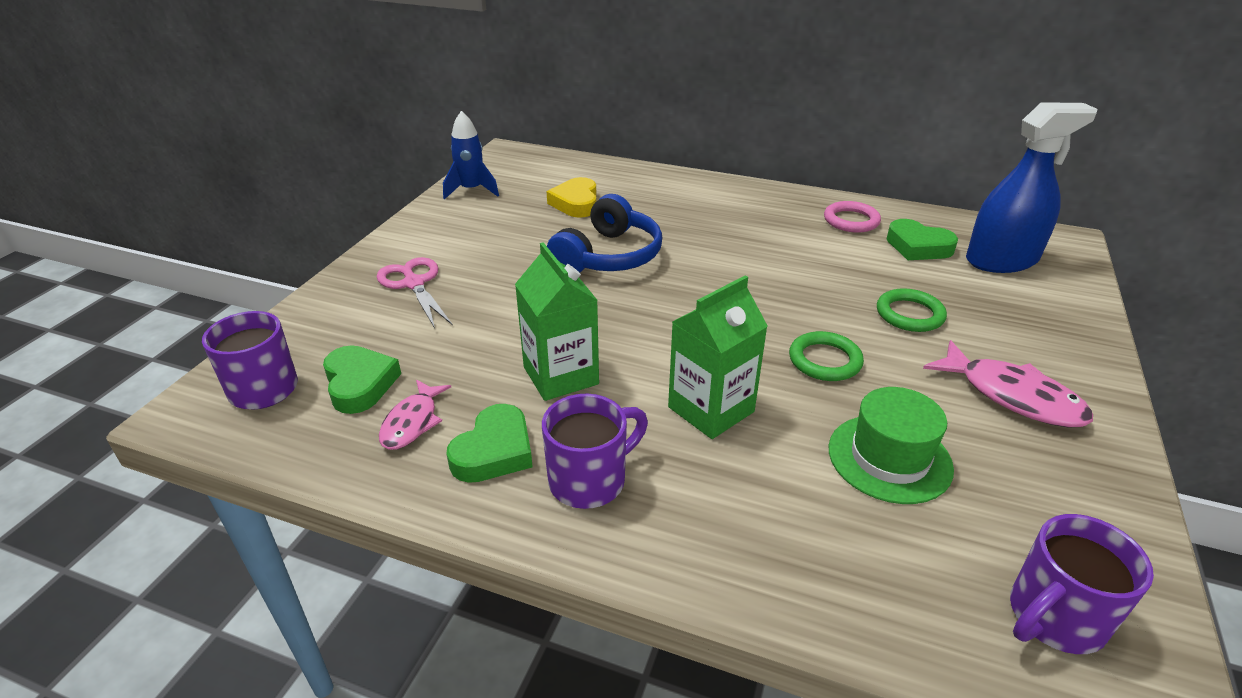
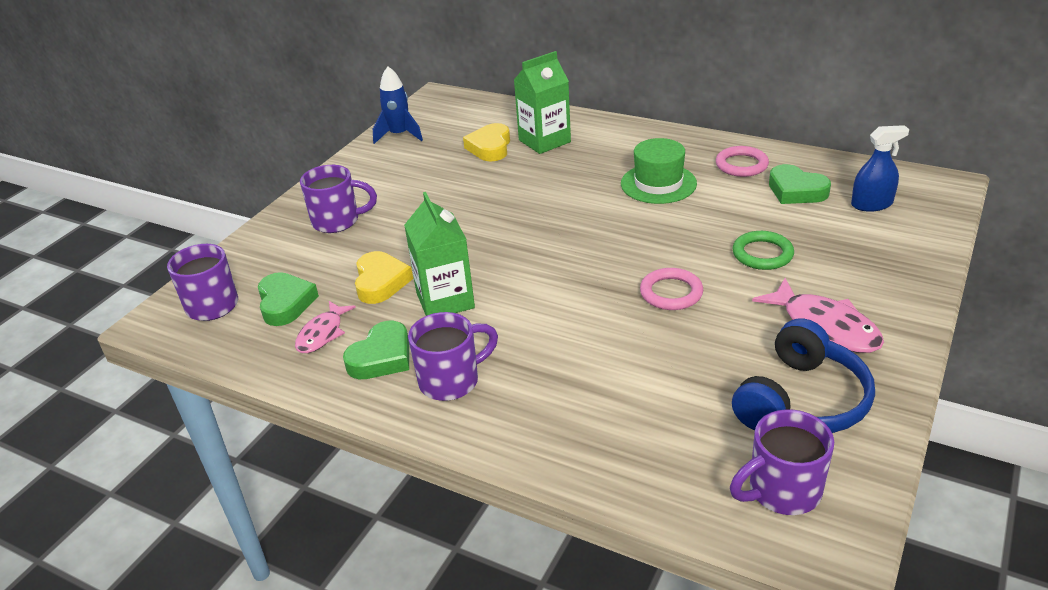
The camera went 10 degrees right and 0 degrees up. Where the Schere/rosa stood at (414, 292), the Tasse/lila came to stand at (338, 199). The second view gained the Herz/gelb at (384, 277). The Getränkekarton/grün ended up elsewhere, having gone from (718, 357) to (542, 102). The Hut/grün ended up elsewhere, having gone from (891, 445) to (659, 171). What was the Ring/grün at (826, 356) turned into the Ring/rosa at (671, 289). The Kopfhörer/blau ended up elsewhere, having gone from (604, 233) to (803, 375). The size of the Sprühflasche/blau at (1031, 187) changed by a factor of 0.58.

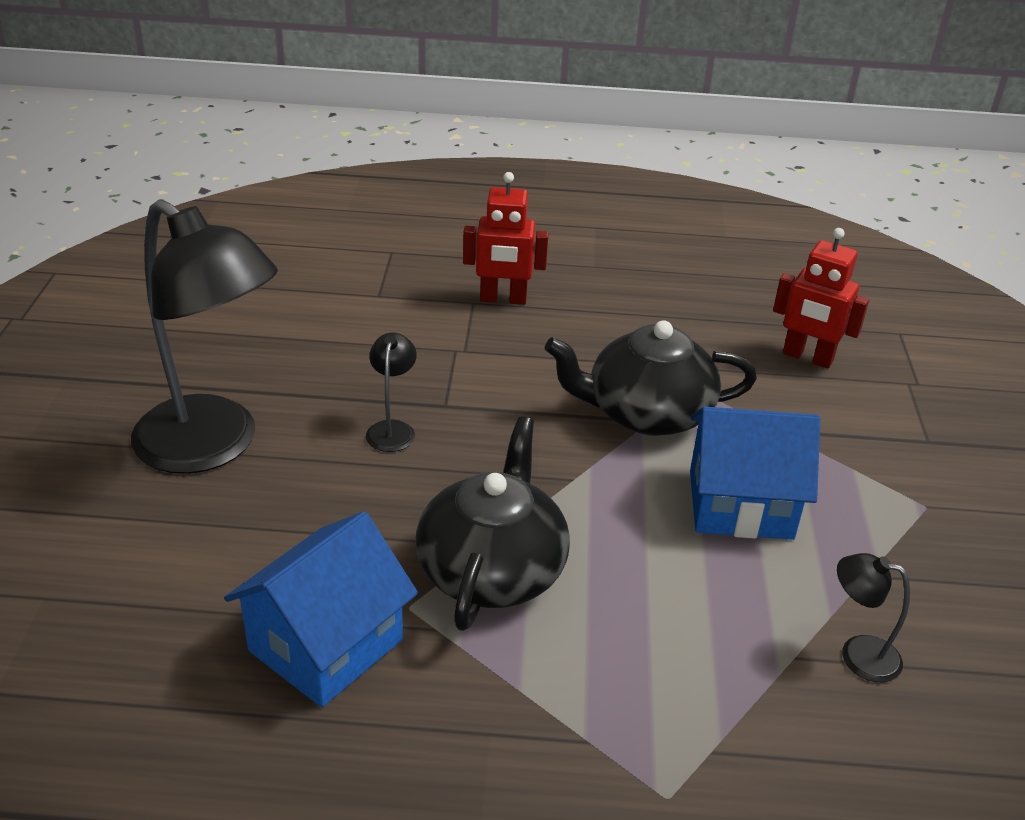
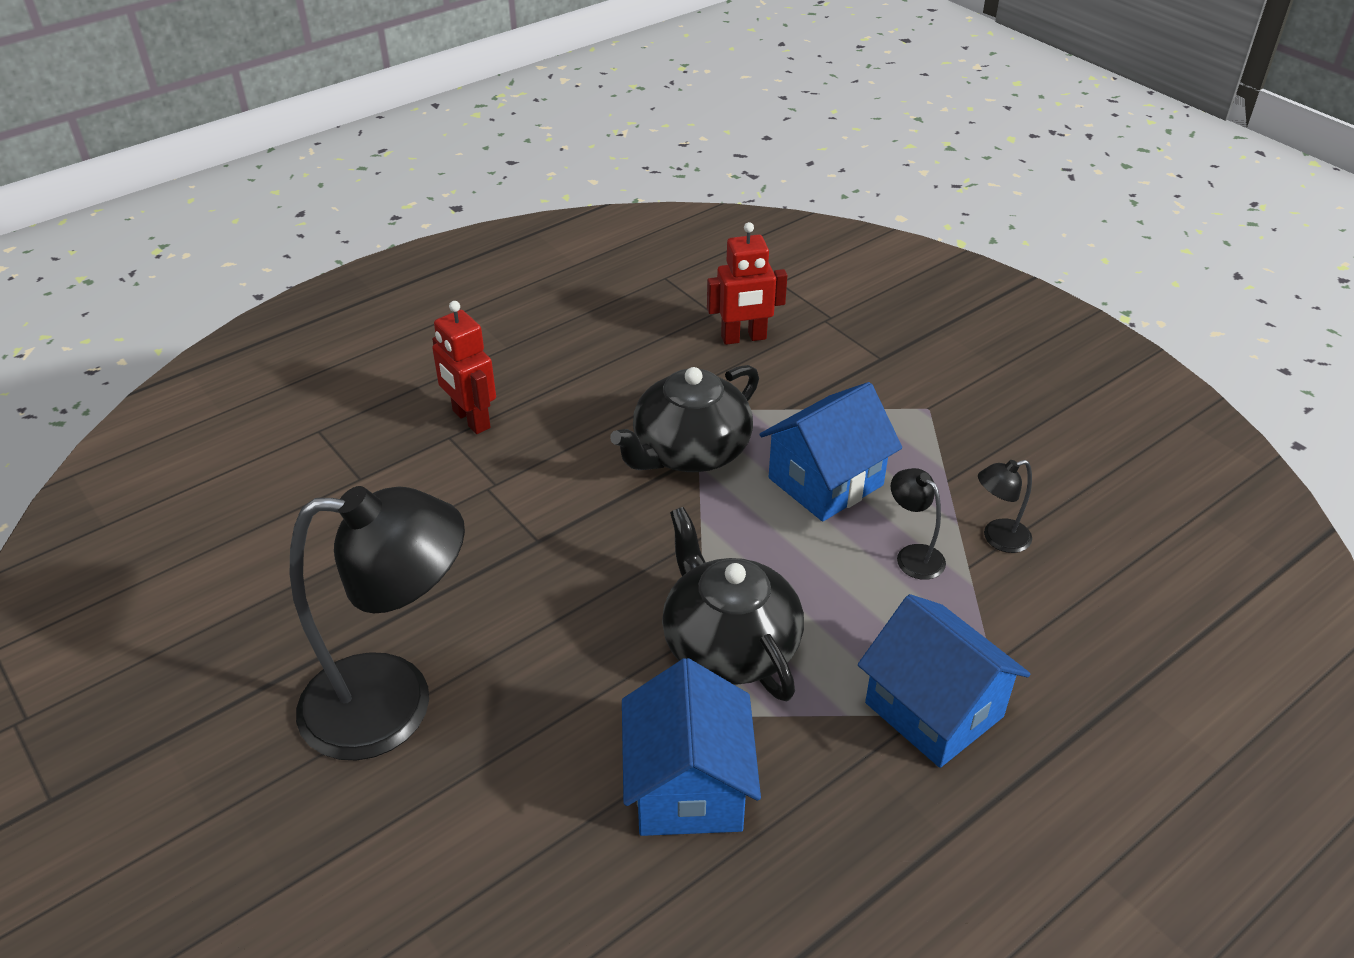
The camera went 40 degrees left and 5 degrees up. The Roboter/rot at (506, 238) ended up facing another way, 90 degrees clockwise from before. The second view gained the Haus/blau at (944, 681). The Lampe/schwarz ended up elsewhere, having gone from (391, 392) to (918, 524).

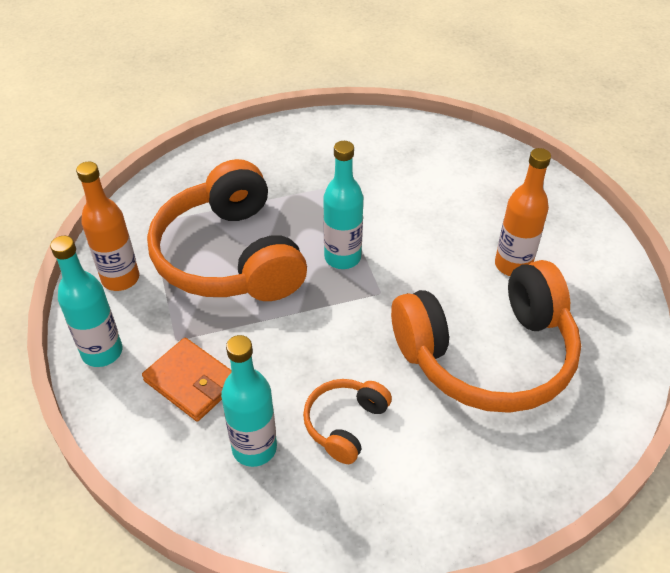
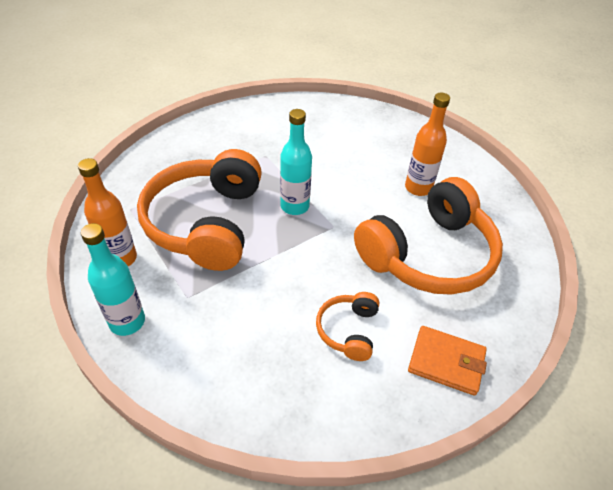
The camera went 20 degrees left and 0 degrees up. The Kopfhörer/orange at (227, 230) ended up facing another way, 45 degrees clockwise from before. The Geldbörse/orange ended up elsewhere, having gone from (186, 380) to (447, 361). The second view lost the Flasche/türkis at (249, 401).

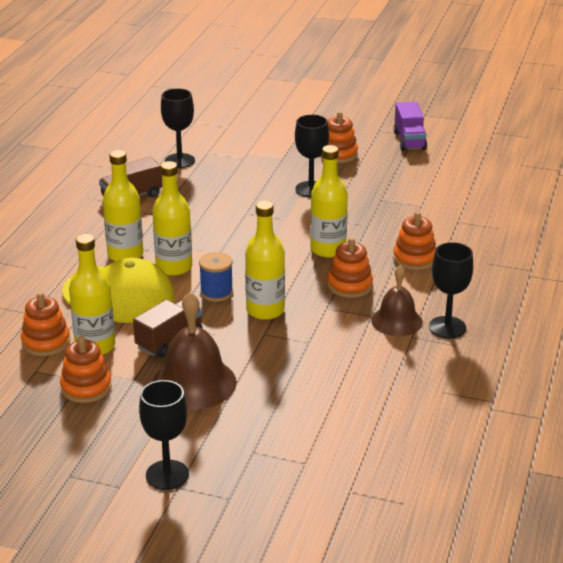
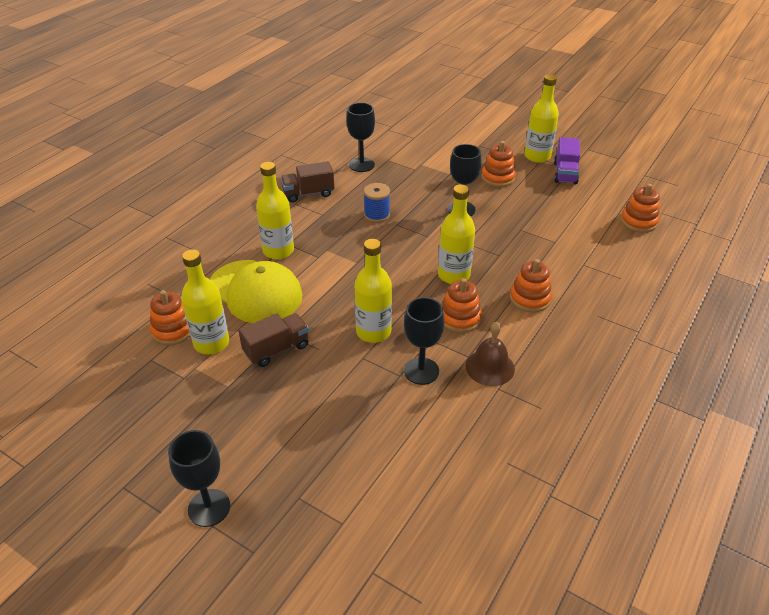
The camera went 15 degrees right and 10 degrees up. The Garnrolle/blau ended up elsewhere, having gone from (216, 277) to (377, 203). The Kelch/schwarz ended up elsewhere, having gone from (451, 290) to (424, 341). The Flasche/gelb ended up elsewhere, having gone from (172, 218) to (541, 118). The Stapelspielzeug/orange ended up elsewhere, having gone from (86, 369) to (640, 208). The second view lost the Glocke/braun at (195, 351).

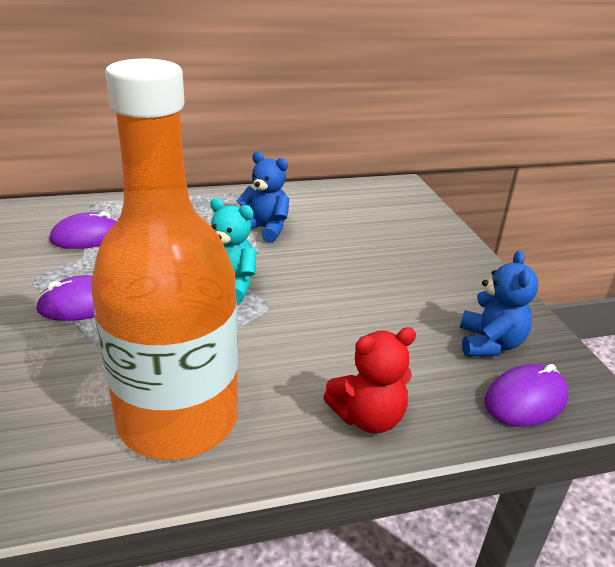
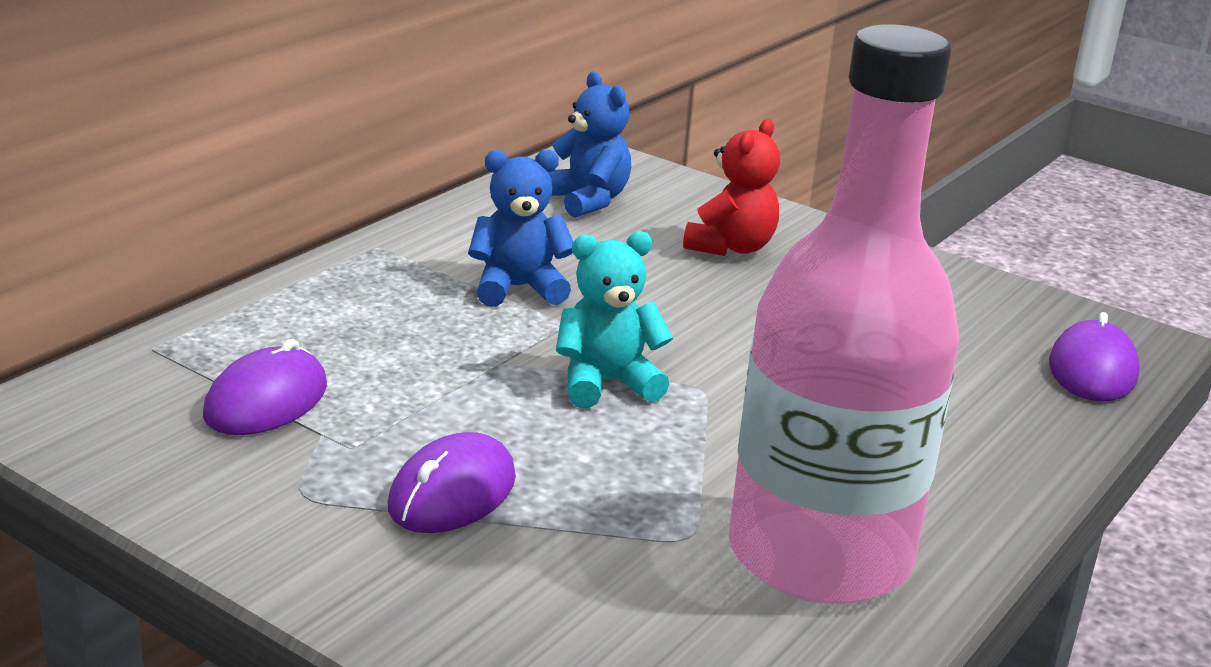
The camera went 40 degrees left and 5 degrees down. The Teddybär/blau ended up elsewhere, having gone from (499, 303) to (589, 144). The Teddybär/rot ended up elsewhere, having gone from (369, 380) to (731, 187). What was the Flasche/orange at (164, 259) turned into the Flasche/rosa at (843, 314).

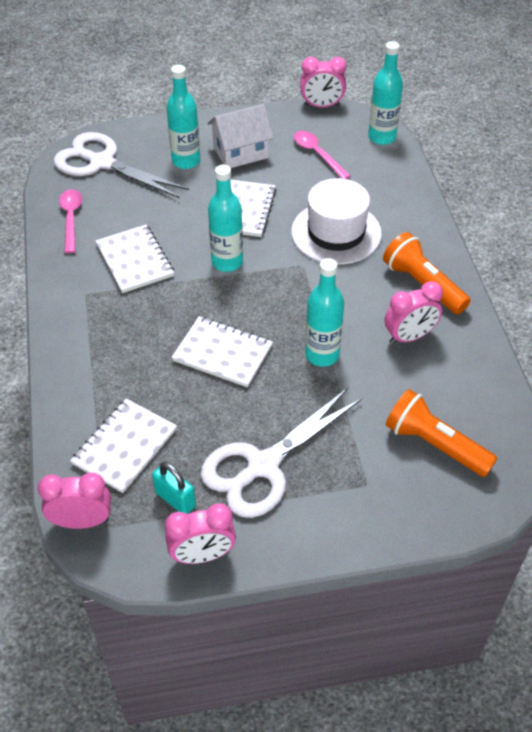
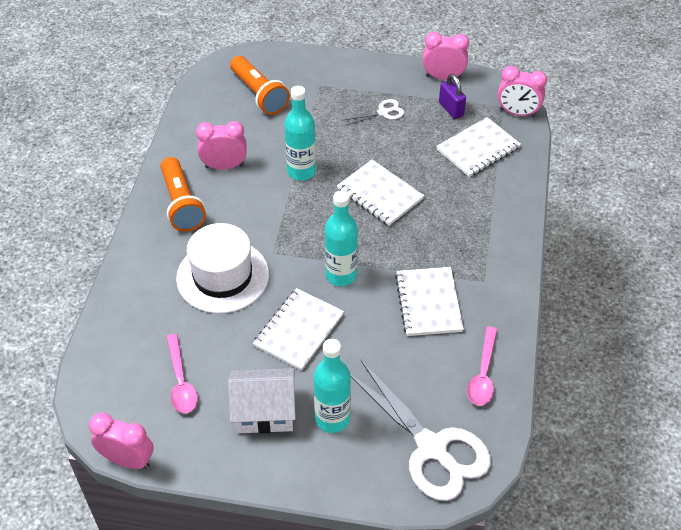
The camera went 160 degrees left and 0 degrees up. The size of the Schere/weiß at (281, 453) changed by a factor of 0.45. What was the Vorhängeschloss/türkis at (174, 488) turned into the Vorhängeschloss/lila at (452, 96). The second view lost the Flasche/türkis at (385, 93).

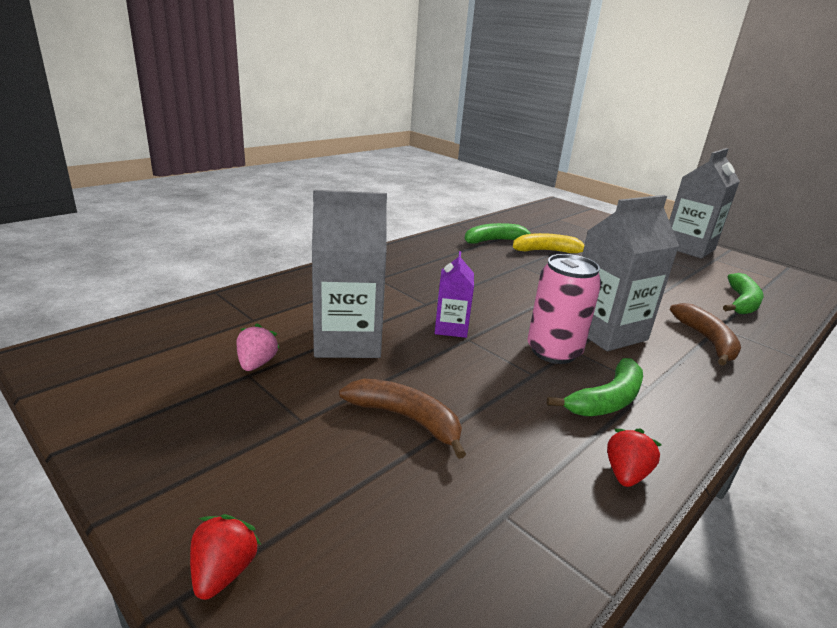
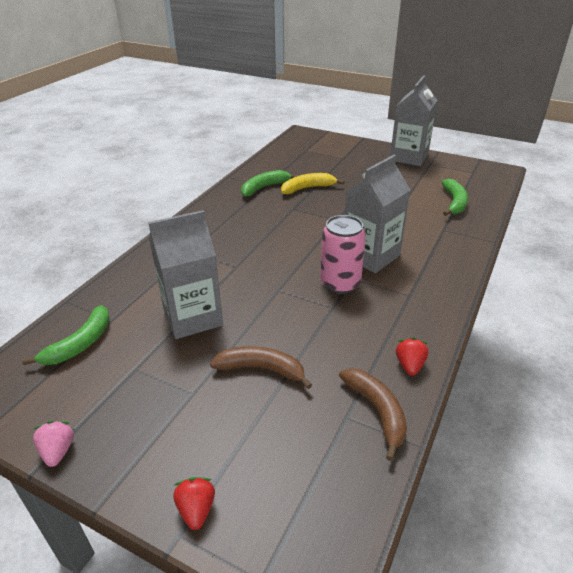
The camera went 15 degrees left and 10 degrees up. The Banane/grün ended up elsewhere, having gone from (595, 387) to (66, 335). The Erdbeere/rosa ended up elsewhere, having gone from (258, 347) to (53, 444). The Banane/braun ended up elsewhere, having gone from (705, 334) to (373, 414). The second view lost the Getränkekarton/lila at (454, 294).

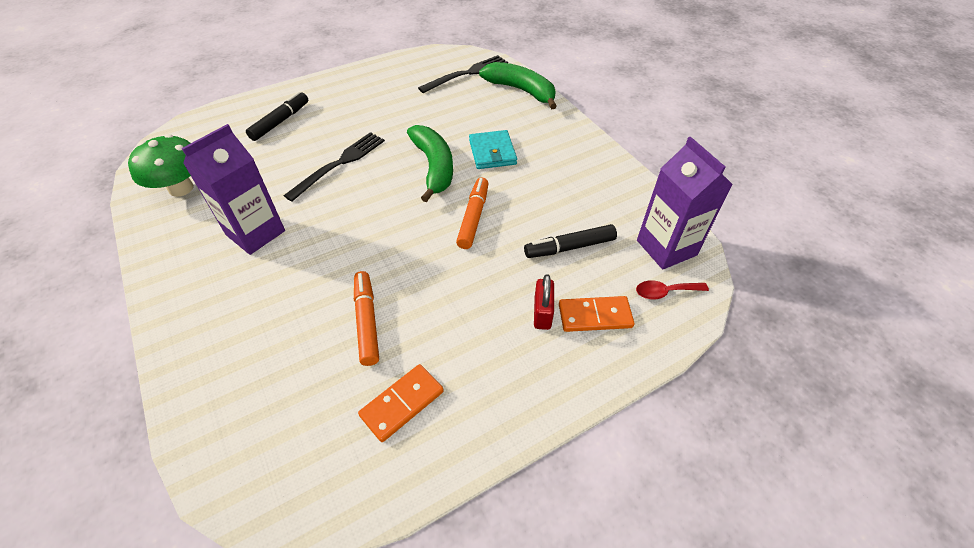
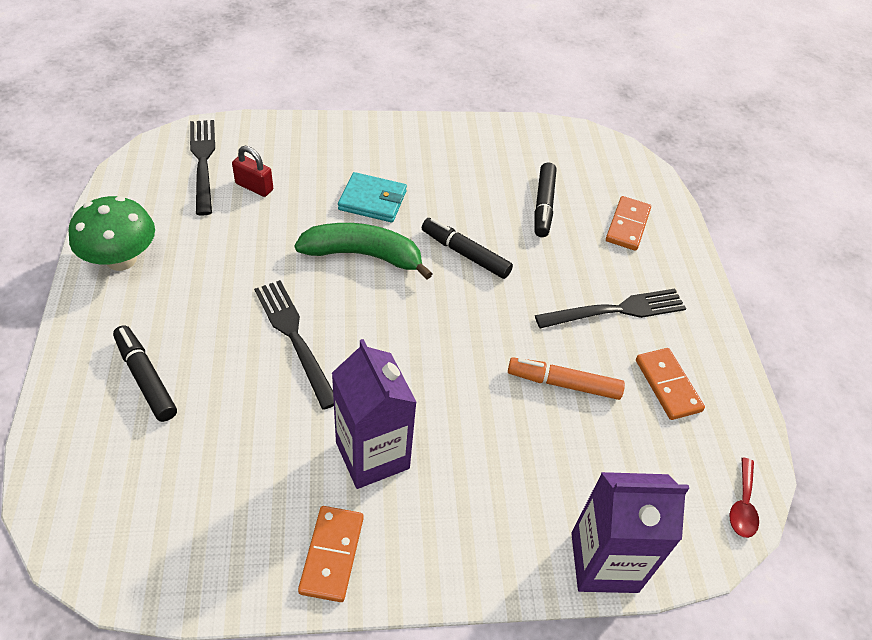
The camera went 70 degrees left and 0 degrees up. The Pilz/grün ended up elsewhere, having gone from (161, 165) to (112, 233). The Vorhängeschloss/rot ended up elsewhere, having gone from (544, 302) to (252, 171). The second view gained the Dominostein/orange at (331, 554). What was the Filzstift/orange at (472, 213) turned into the Filzstift/schwarz at (467, 248). The second view gained the Gabel/schwarz at (610, 308). The Getränkekarton/lila ended up elsewhere, having gone from (685, 203) to (630, 532). The Löffel/rot ended up elsewhere, having gone from (672, 289) to (744, 497). The second view lost the Banane/grün at (518, 85).

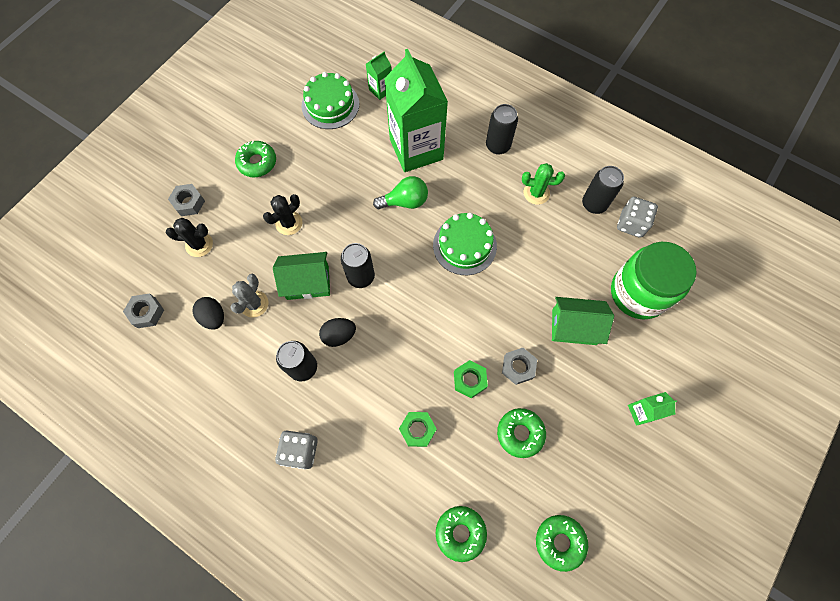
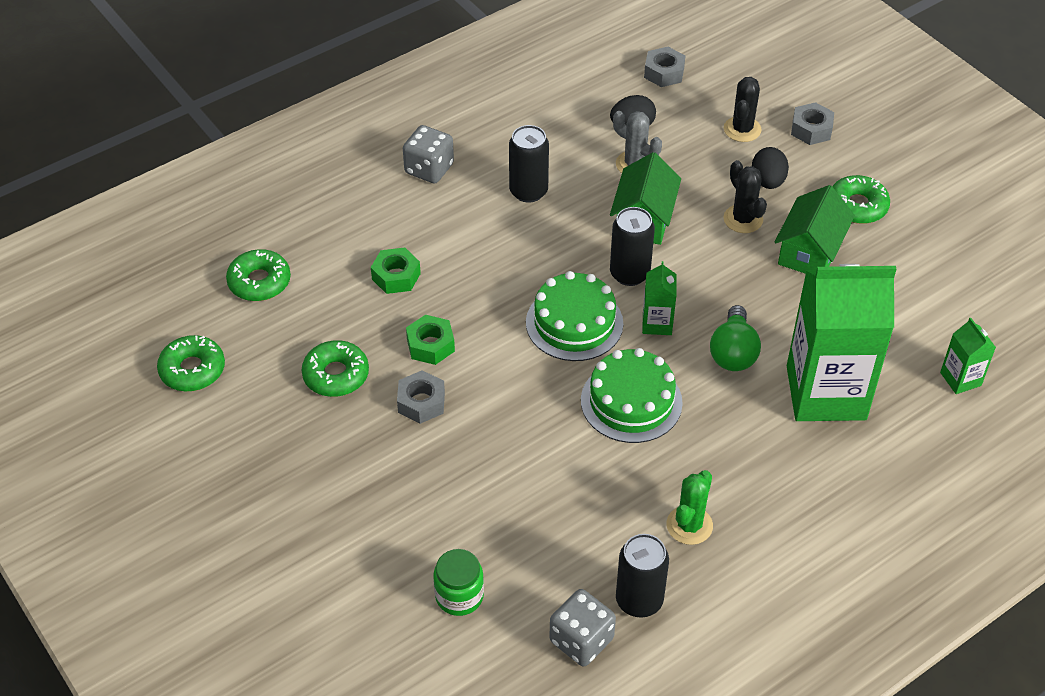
The camera went 110 degrees right and 20 degrees down. The size of the Einmachglas/grün at (654, 281) changed by a factor of 0.49. The Kuchen/grün ended up elsewhere, having gone from (330, 100) to (574, 316). The Getränkekarton/grün ended up elsewhere, having gone from (652, 409) to (659, 298). The Ei/schwarz ended up elsewhere, having gone from (337, 332) to (770, 168). The Haus/grün ended up elsewhere, having gone from (583, 321) to (815, 229). The second view lost the Dose/schwarz at (502, 129).

